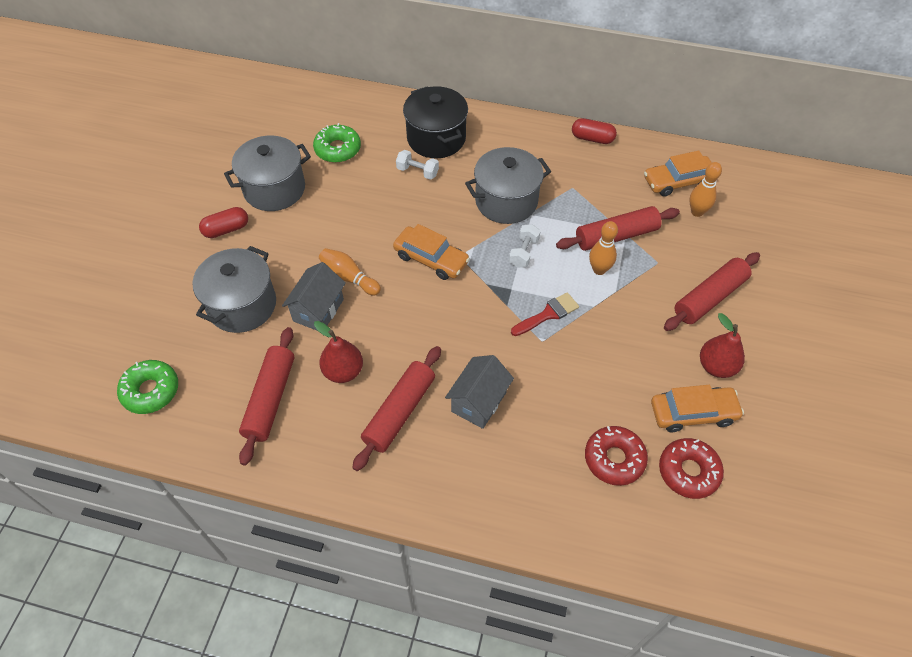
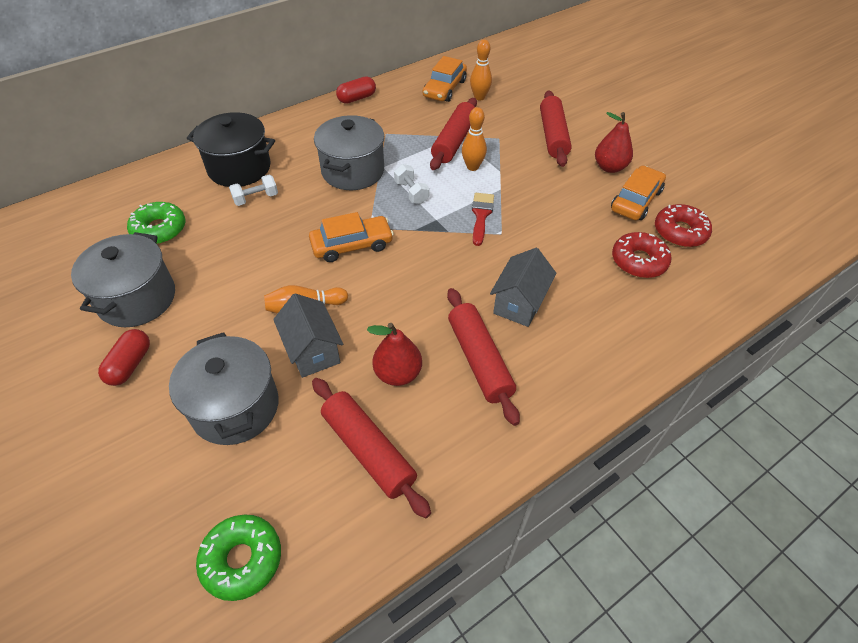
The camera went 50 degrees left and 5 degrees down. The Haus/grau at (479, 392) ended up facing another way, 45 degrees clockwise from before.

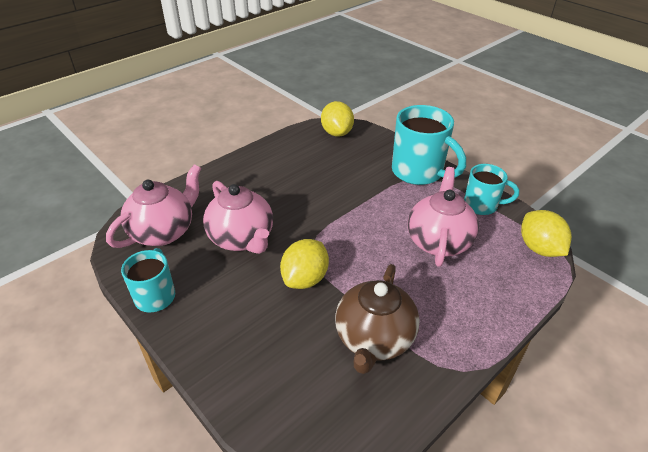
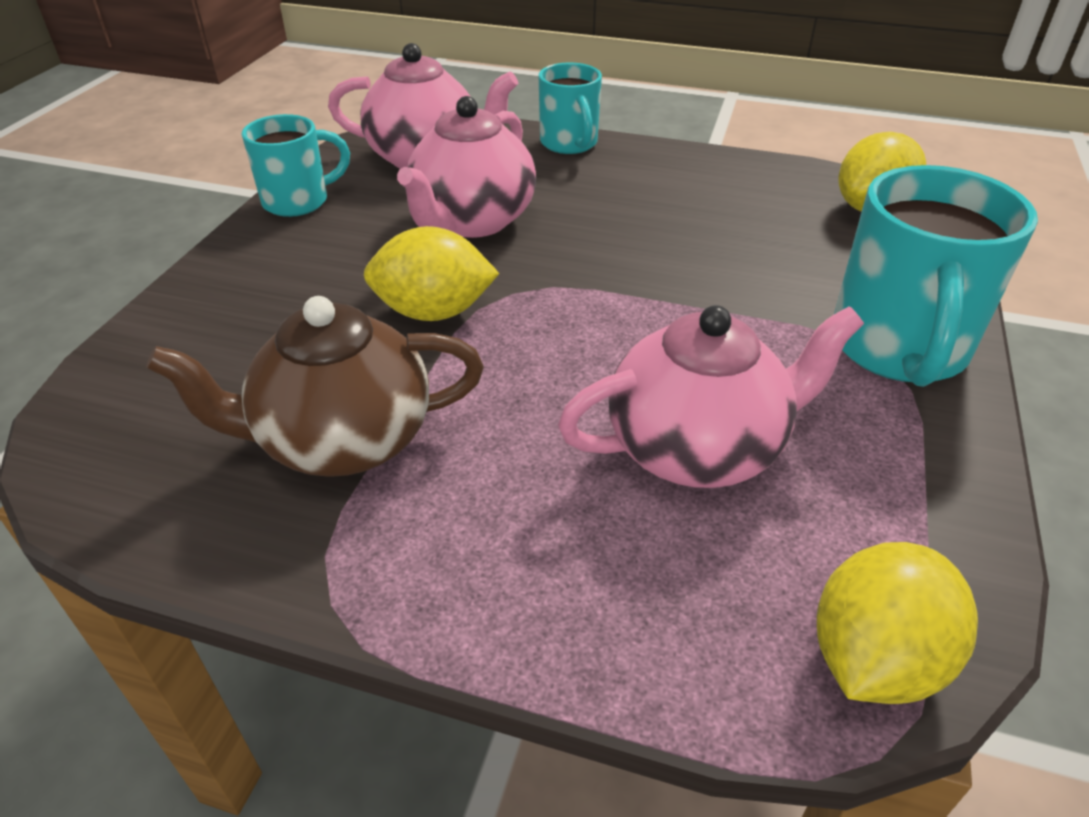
The camera went 60 degrees right and 0 degrees up. The Tasse/türkis ended up elsewhere, having gone from (491, 189) to (570, 108).

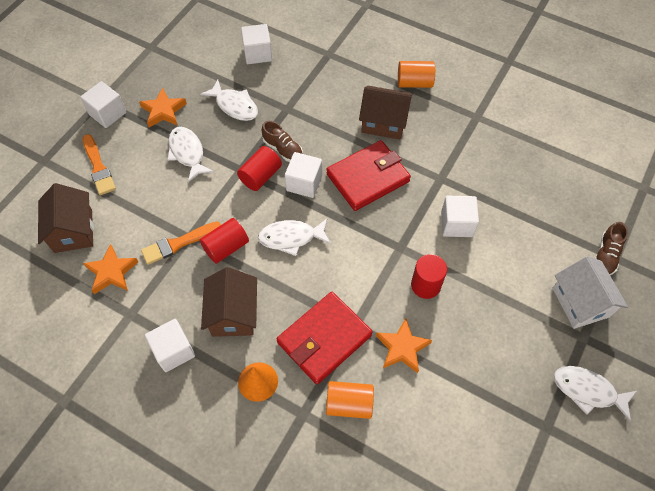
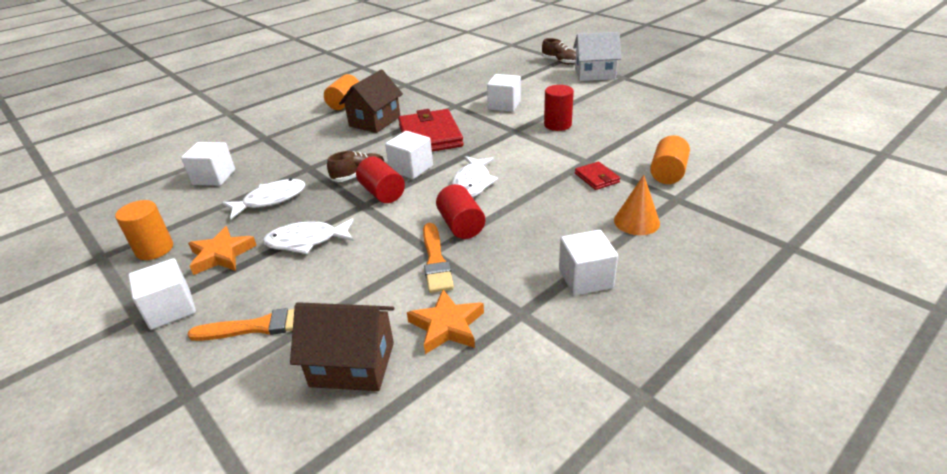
The camera went 70 degrees left and 25 degrees down. The second view gained the Vollzylinder/orange at (144, 230). The size of the Geldbörse/rot at (325, 338) changed by a factor of 0.47. The second view lost the Haus/braun at (229, 302). The second view lost the Stern/orange at (404, 345). The second view lost the Fisch/weiß at (595, 394).

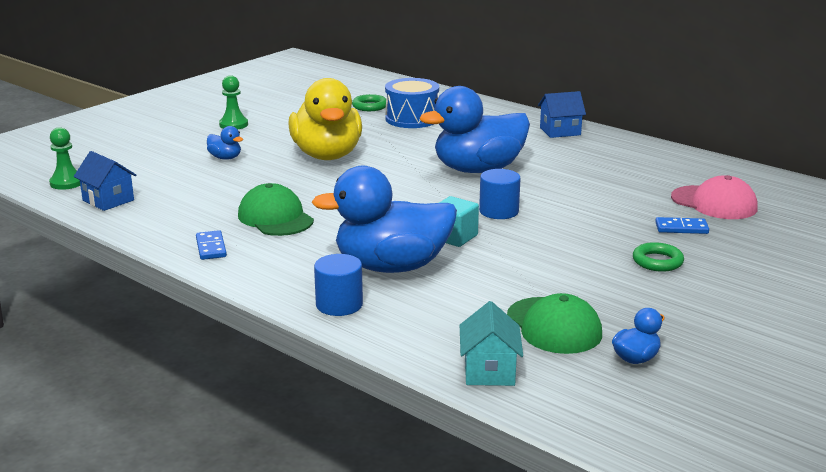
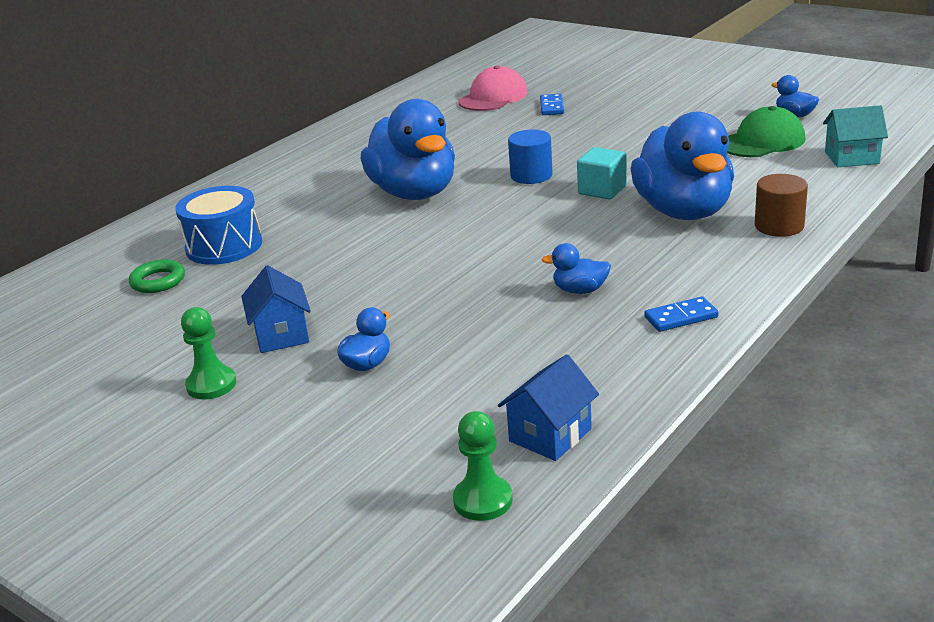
The camera went 90 degrees left and 5 degrees up. The Haus/blau ended up elsewhere, having gone from (562, 114) to (276, 309). Where the Kappe/grün stood at (276, 209), the Ente/blau came to stand at (576, 268). What was the Vollzylinder/blau at (338, 285) turned into the Vollzylinder/braun at (781, 205). The second view lost the Ente/gelb at (325, 119). The second view lost the Ring/grün at (658, 257).

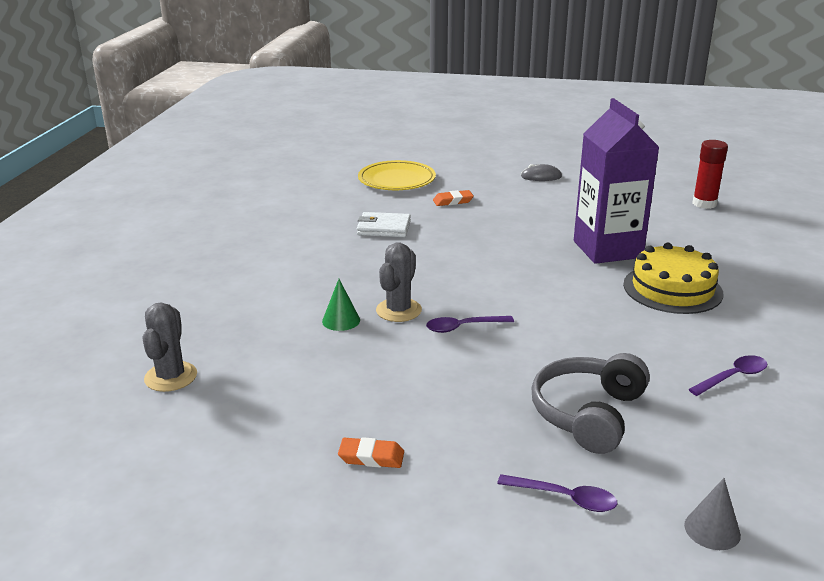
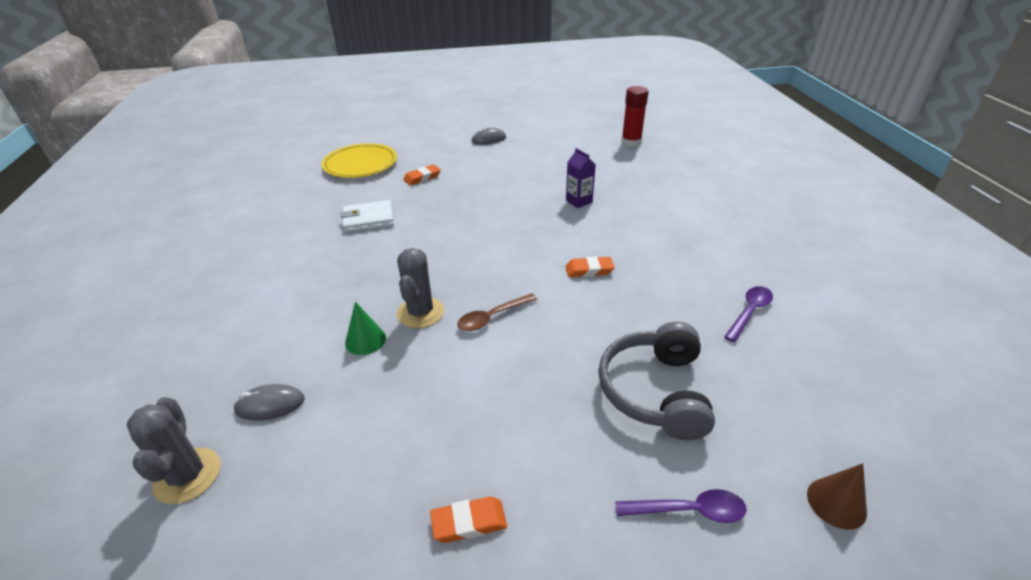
The camera went 20 degrees left and 10 degrees up. The second view gained the Computermaus/grau at (269, 402). What was the Löffel/lila at (470, 324) turned into the Löffel/braun at (497, 312). The second view gained the Radiergummi/orange at (590, 266). The size of the Getränkekarton/lila at (617, 181) changed by a factor of 0.41. What was the Kegel/grau at (712, 514) turned into the Kegel/braun at (837, 496). The second view lost the Kuchen/gelb at (673, 278).

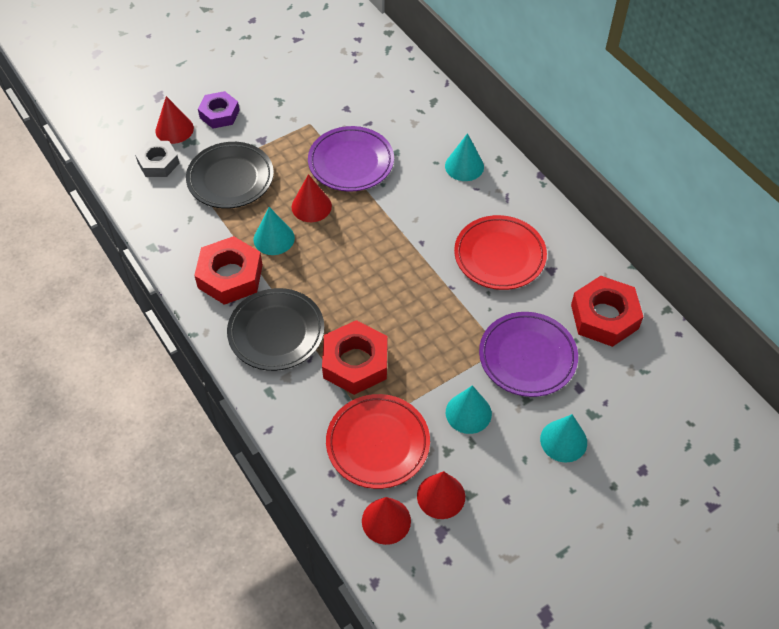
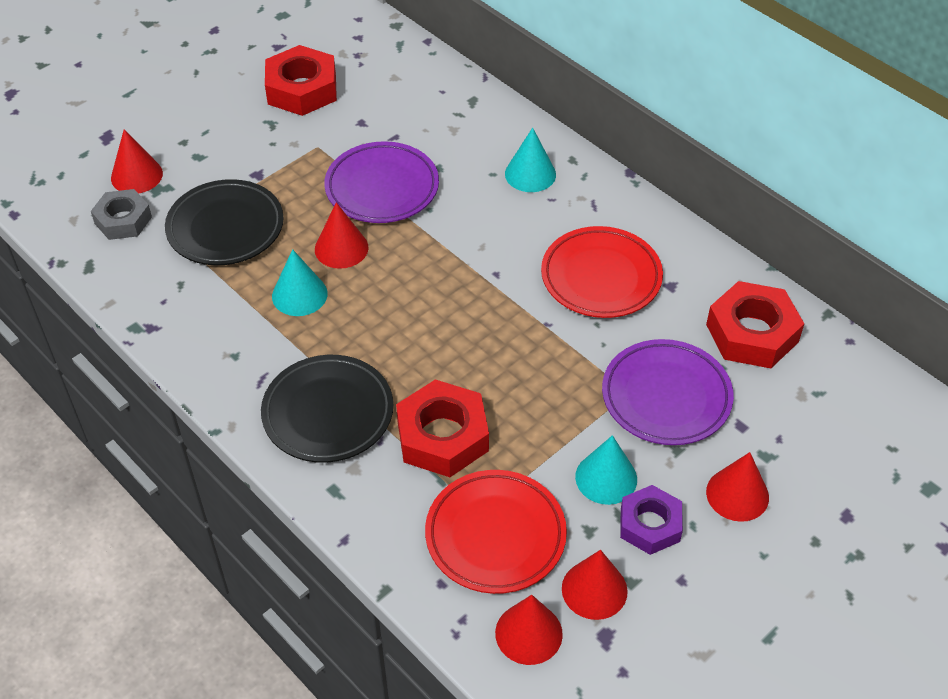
The camera went 10 degrees left and 5 degrees down. The Sechskantmutter/rot ended up elsewhere, having gone from (228, 270) to (301, 80). The Sechskantmutter/lila ended up elsewhere, having gone from (219, 109) to (651, 520). What was the Kegel/türkis at (563, 438) turned into the Kegel/rot at (737, 487).

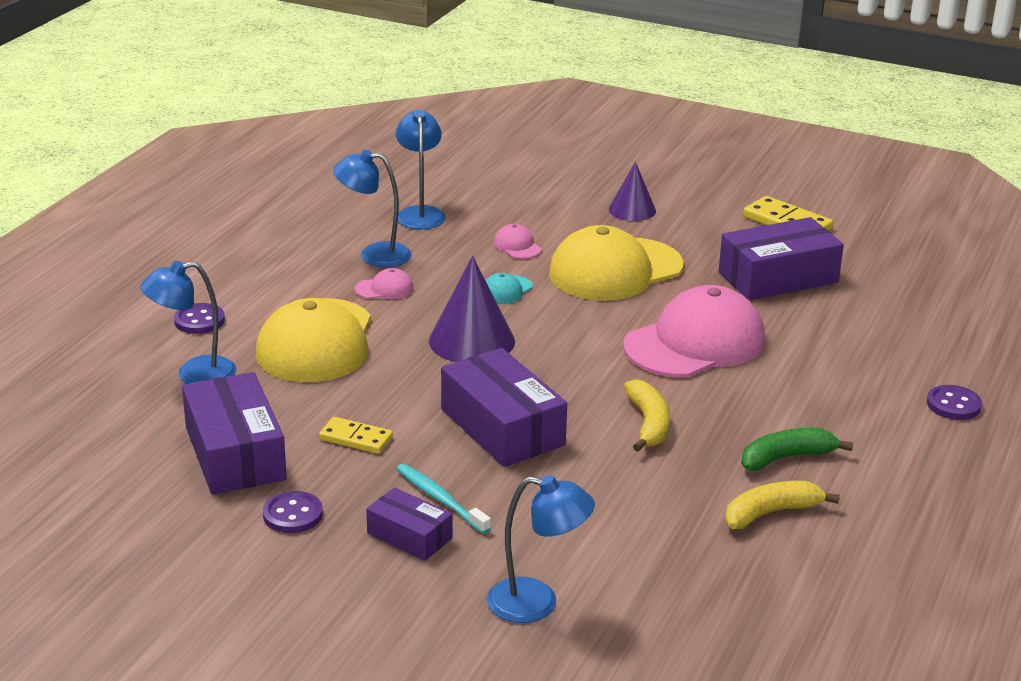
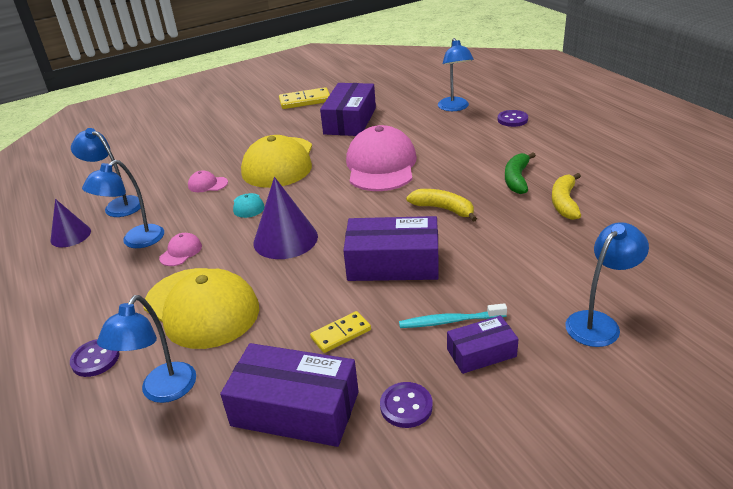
The camera went 50 degrees left and 5 degrees up. The Kegel/lila ended up elsewhere, having gone from (632, 191) to (71, 223). The second view gained the Lampe/blau at (456, 74).

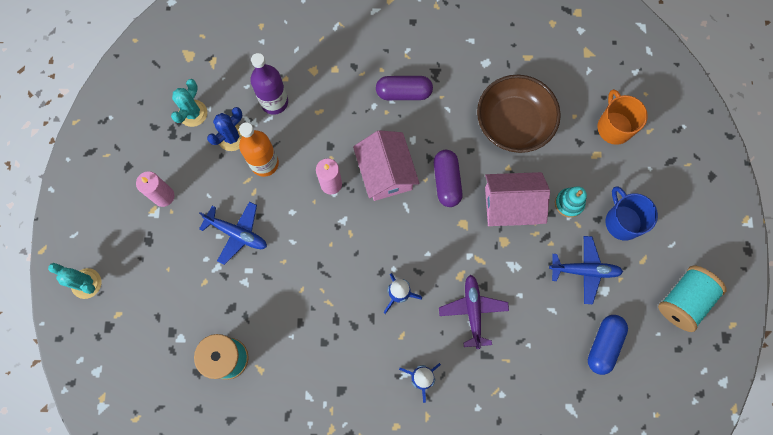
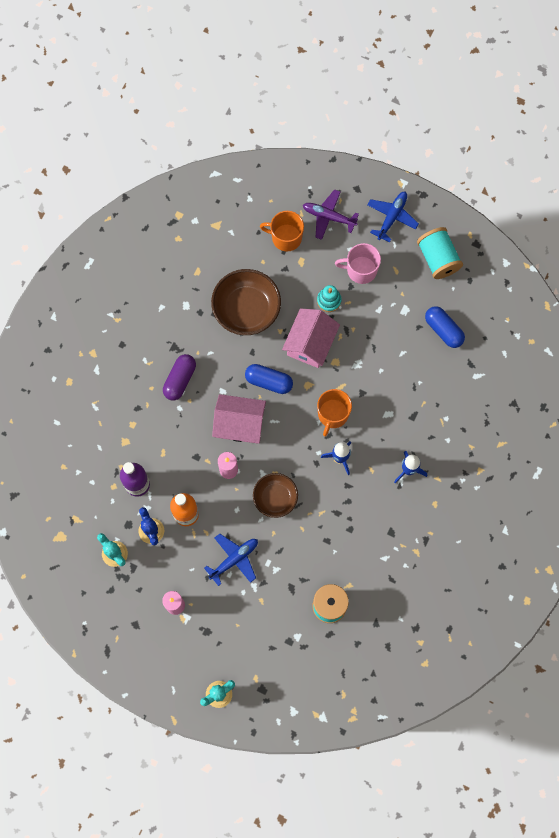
The camera went 65 degrees left and 0 degrees up. What was the Kapsel/lila at (448, 178) turned into the Kapsel/blau at (269, 379). The second view gained the Schüssel/braun at (275, 495). The Flugzeug/lila ended up elsewhere, having gone from (474, 312) to (331, 214). The second view gained the Tasse/orange at (334, 412). What was the Tasse/blau at (631, 213) turned into the Tasse/rosa at (358, 263). The Flugzeug/blau ended up elsewhere, having gone from (586, 270) to (393, 217).

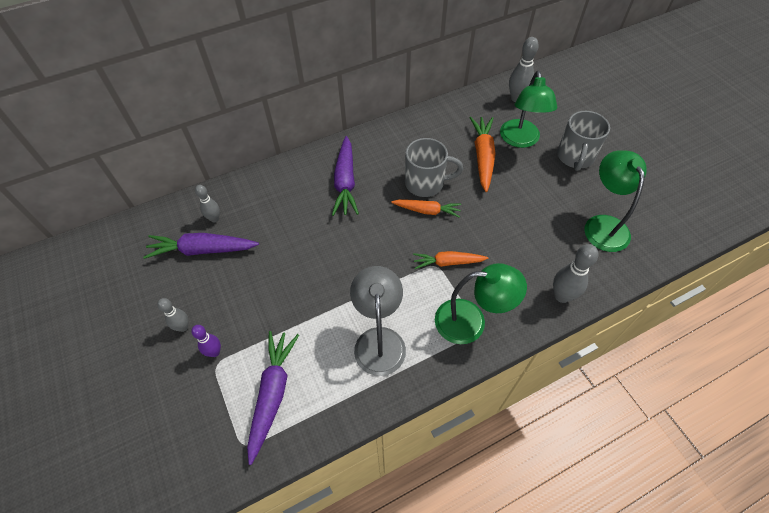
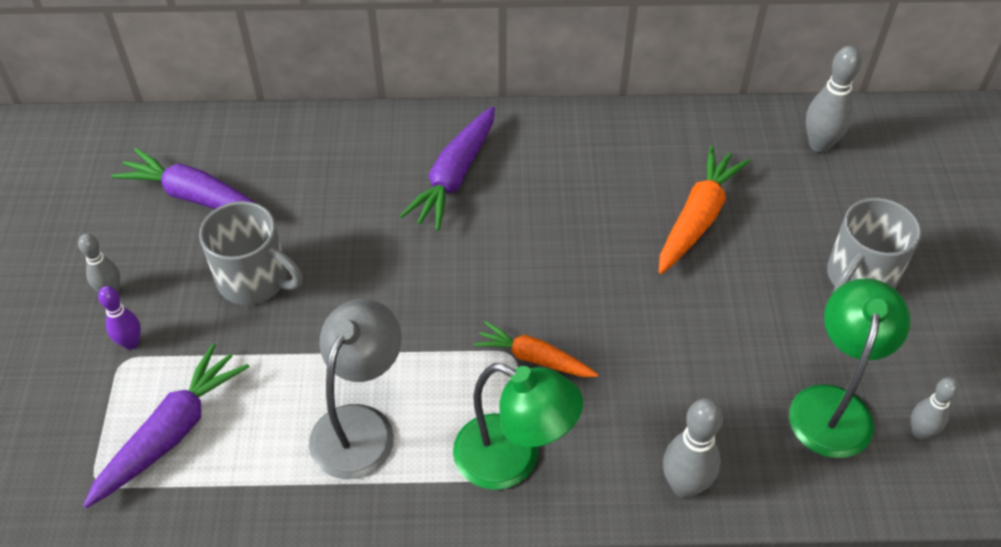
The camera went 25 degrees right and 5 degrees down. The Tasse/grau ended up elsewhere, having gone from (434, 167) to (251, 253). The Bowlingkegel/grau ended up elsewhere, having gone from (207, 203) to (935, 408). The second view lost the Karotte/orange at (426, 208). The second view lost the Lampe/grün at (528, 109).

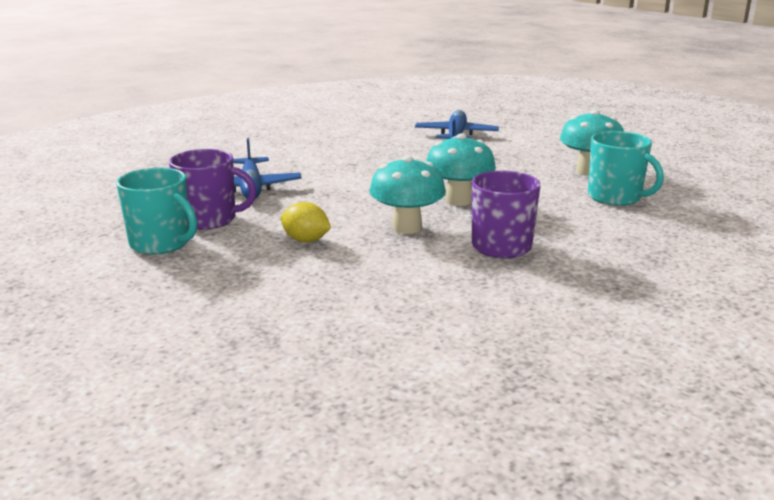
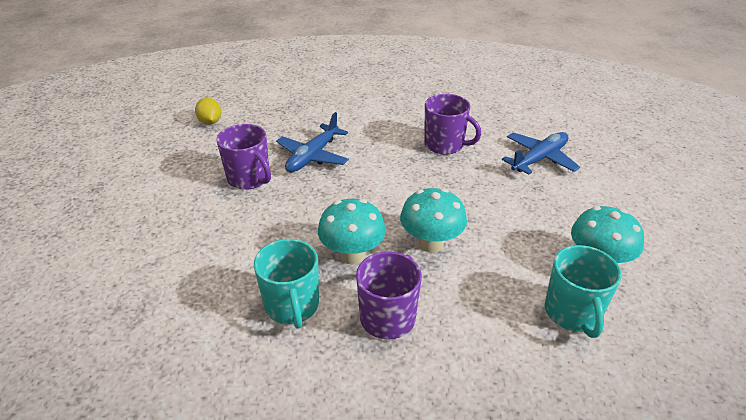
The camera went 40 degrees right and 15 degrees up. The Zitrone/gelb ended up elsewhere, having gone from (306, 222) to (208, 111). The Tasse/türkis ended up elsewhere, having gone from (156, 211) to (286, 284). The second view gained the Tasse/lila at (452, 124).

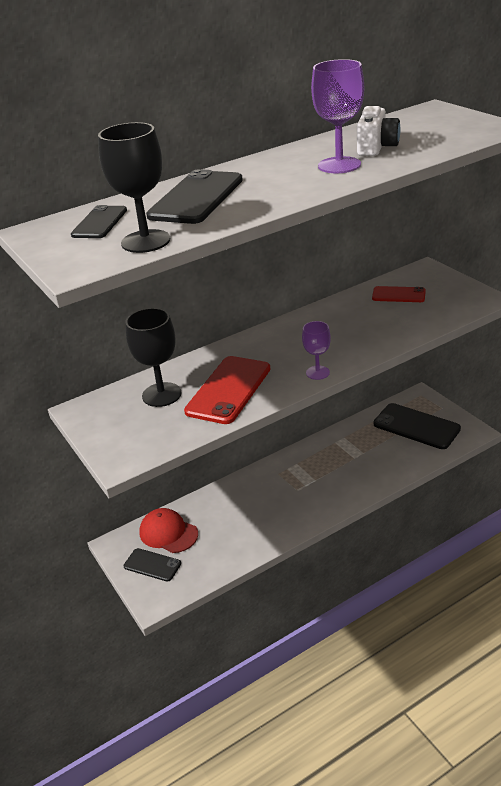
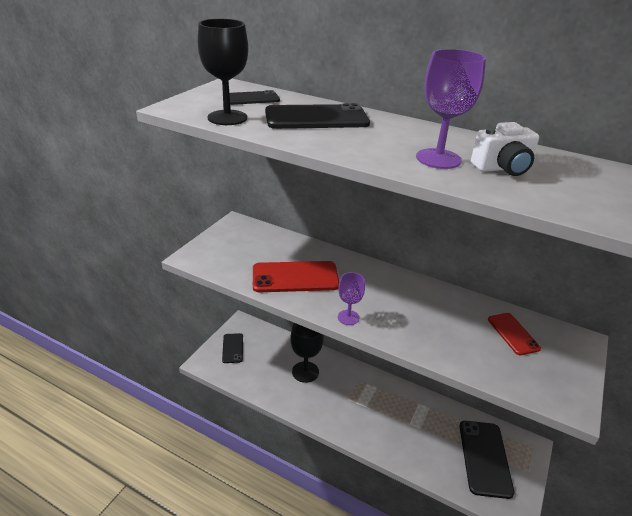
The camera went 55 degrees right and 0 degrees up. The Kelch/schwarz ended up elsewhere, having gone from (153, 357) to (307, 353). The second view lost the Kappe/rot at (168, 530).

